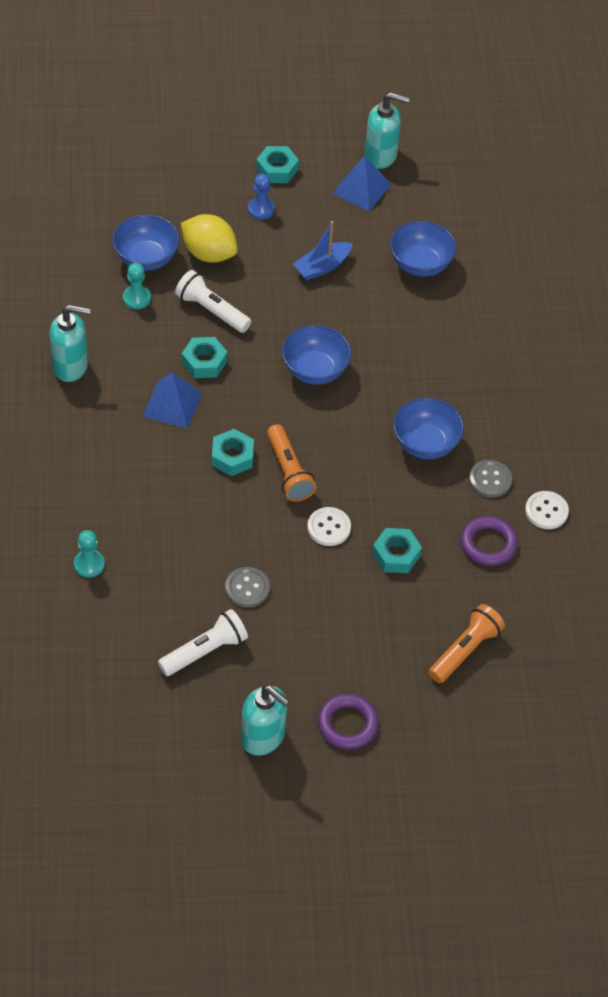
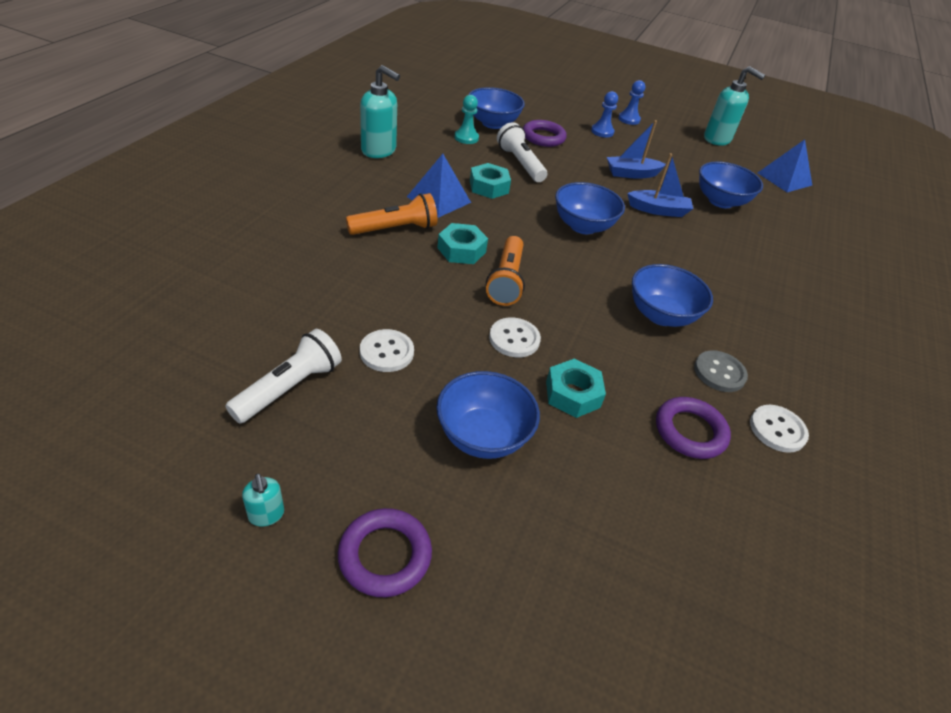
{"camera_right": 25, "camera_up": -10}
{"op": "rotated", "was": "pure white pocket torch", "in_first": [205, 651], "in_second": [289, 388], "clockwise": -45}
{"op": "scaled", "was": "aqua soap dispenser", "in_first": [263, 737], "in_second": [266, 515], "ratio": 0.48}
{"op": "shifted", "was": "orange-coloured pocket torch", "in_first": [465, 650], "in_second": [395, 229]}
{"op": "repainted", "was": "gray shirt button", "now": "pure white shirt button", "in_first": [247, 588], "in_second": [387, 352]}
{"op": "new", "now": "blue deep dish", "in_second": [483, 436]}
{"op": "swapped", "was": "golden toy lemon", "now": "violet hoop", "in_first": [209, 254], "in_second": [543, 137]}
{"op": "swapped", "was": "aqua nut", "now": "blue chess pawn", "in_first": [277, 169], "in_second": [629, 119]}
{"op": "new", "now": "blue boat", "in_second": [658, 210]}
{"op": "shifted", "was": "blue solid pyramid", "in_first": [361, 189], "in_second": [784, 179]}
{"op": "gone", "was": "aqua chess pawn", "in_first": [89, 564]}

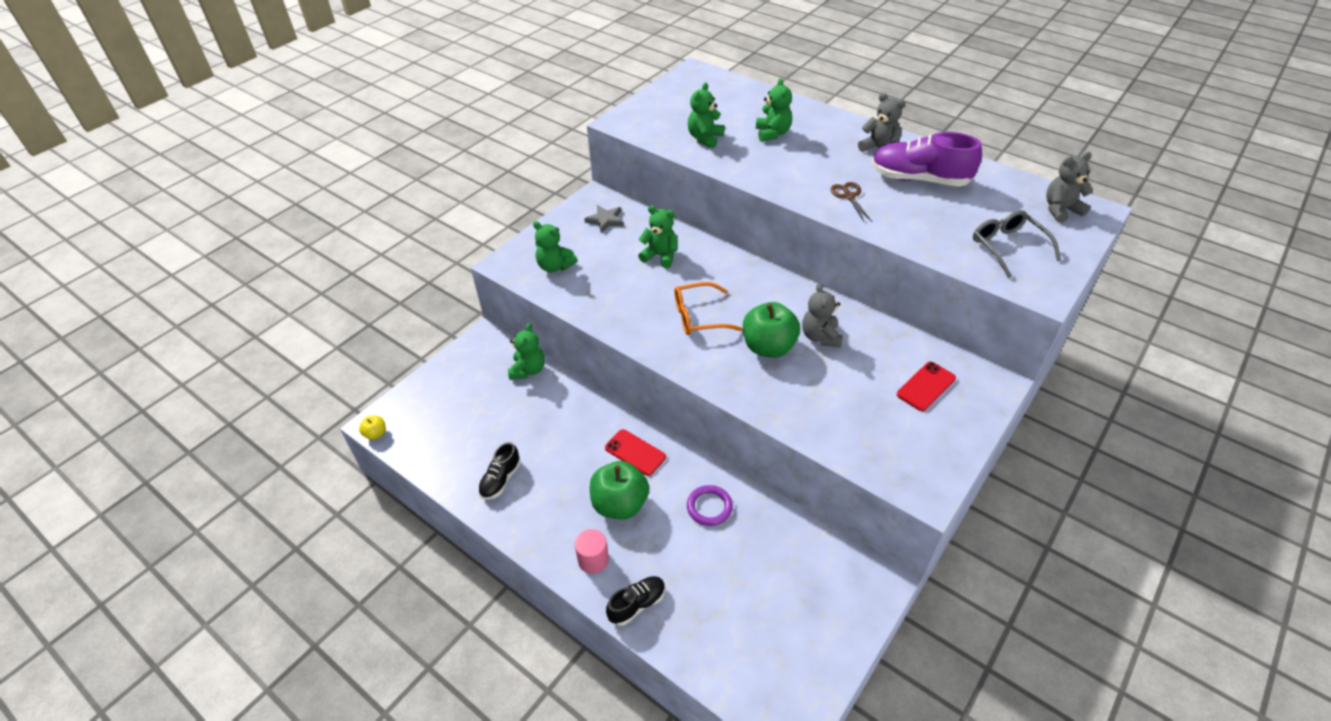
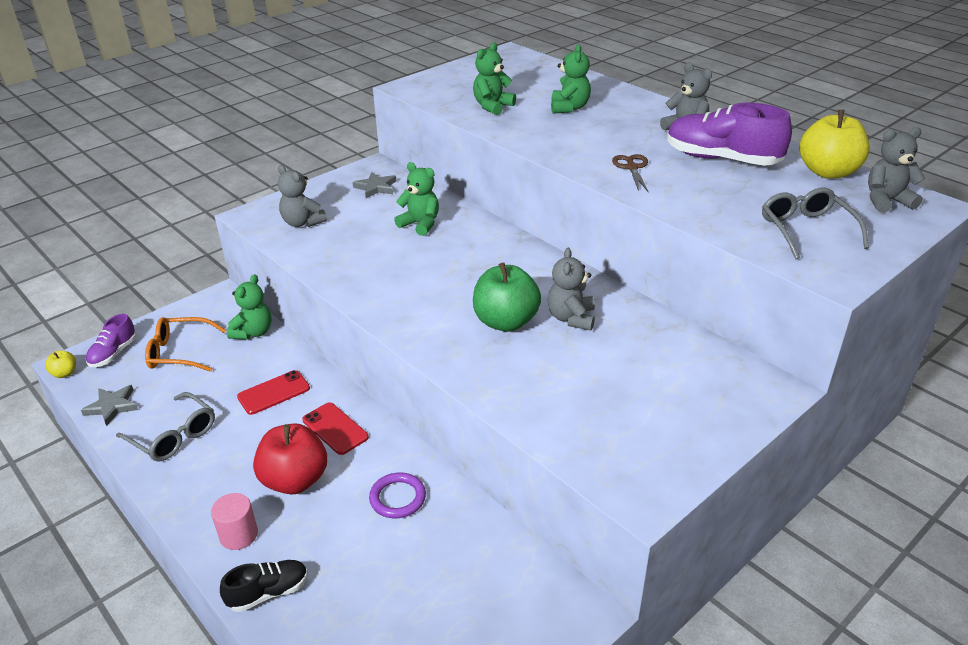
{"camera_right": 10, "camera_up": -10}
{"op": "new", "now": "gray star shape", "in_second": [112, 406]}
{"op": "new", "now": "violet lace-up shoe", "in_second": [113, 353]}
{"op": "swapped", "was": "ebony lace-up shoe", "now": "gray spectacles", "in_first": [500, 480], "in_second": [174, 436]}
{"op": "shifted", "was": "orange-coloured spectacles", "in_first": [698, 317], "in_second": [179, 352]}
{"op": "shifted", "was": "crimson phone", "in_first": [926, 386], "in_second": [274, 393]}
{"op": "repainted", "was": "green toy apple", "now": "crimson toy apple", "in_first": [620, 504], "in_second": [295, 480]}
{"op": "repainted", "was": "green teddy", "now": "gray teddy", "in_first": [555, 266], "in_second": [302, 222]}
{"op": "new", "now": "golden toy apple", "in_second": [828, 172]}

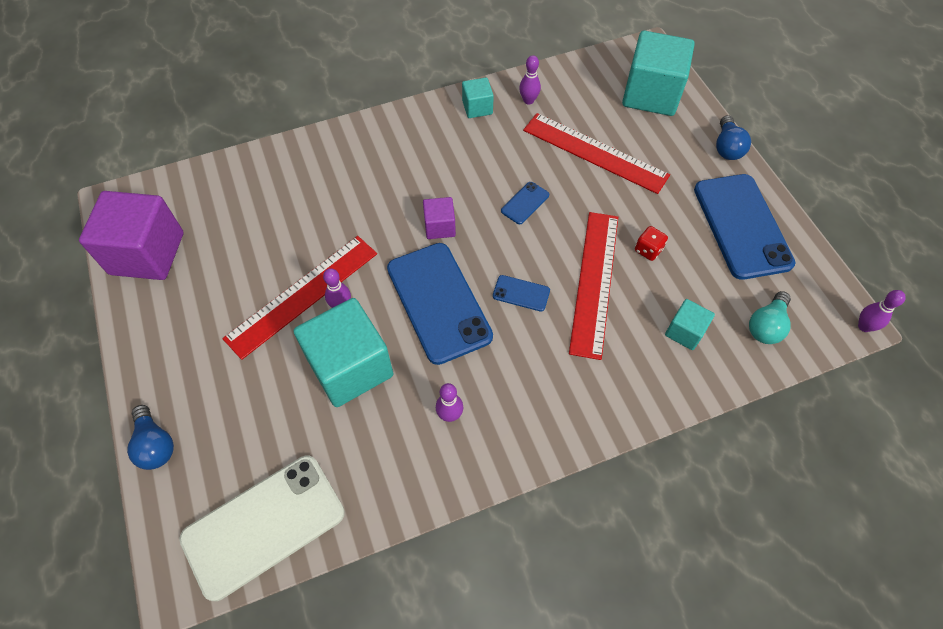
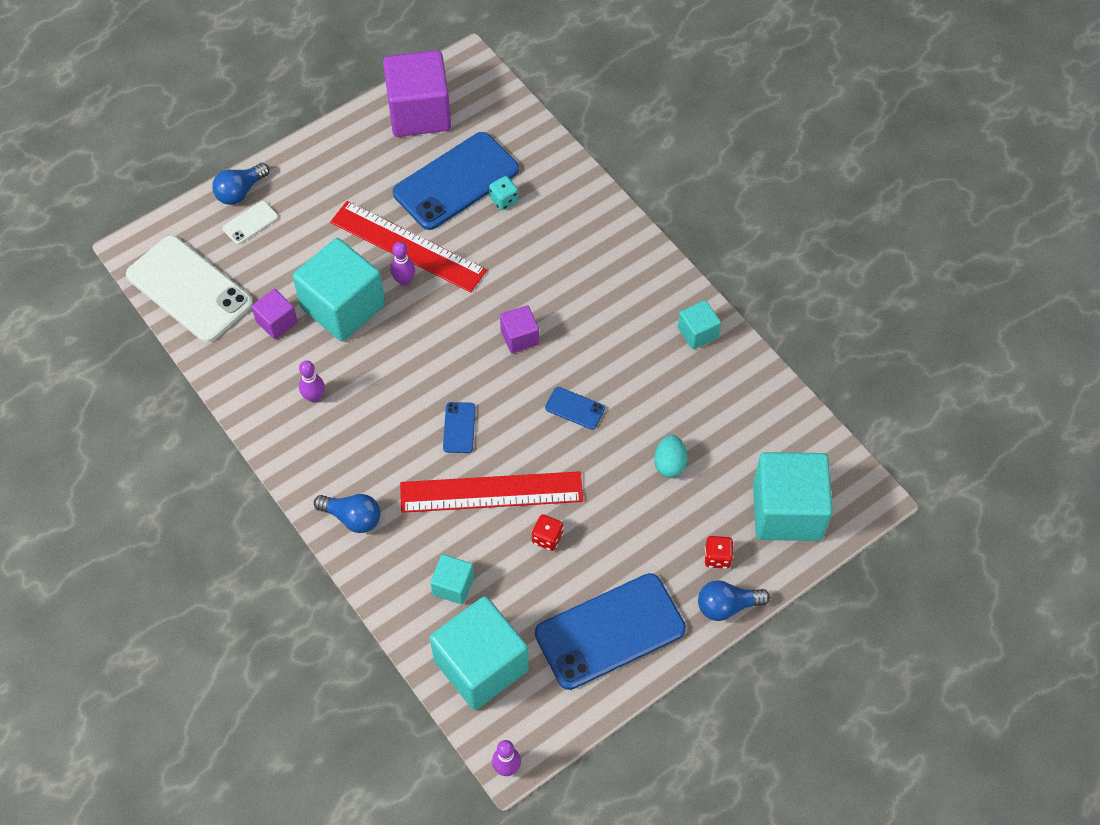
{"camera_right": 75, "camera_up": 0}
{"op": "new", "now": "pure white phone", "in_second": [250, 223]}
{"op": "new", "now": "violet solid cube", "in_second": [277, 322]}
{"op": "new", "now": "blue lightbulb", "in_second": [353, 518]}
{"op": "shifted", "was": "blue phone", "in_first": [438, 302], "in_second": [456, 181]}
{"op": "swapped", "was": "aqua lightbulb", "now": "aqua solid cube", "in_first": [766, 326], "in_second": [481, 665]}
{"op": "new", "now": "aqua dice", "in_second": [504, 200]}
{"op": "swapped", "was": "crimson ruler", "now": "aqua egg", "in_first": [594, 153], "in_second": [669, 464]}
{"op": "new", "now": "crimson dice", "in_second": [717, 557]}
{"op": "gone", "was": "violet bowling pin", "in_first": [528, 100]}

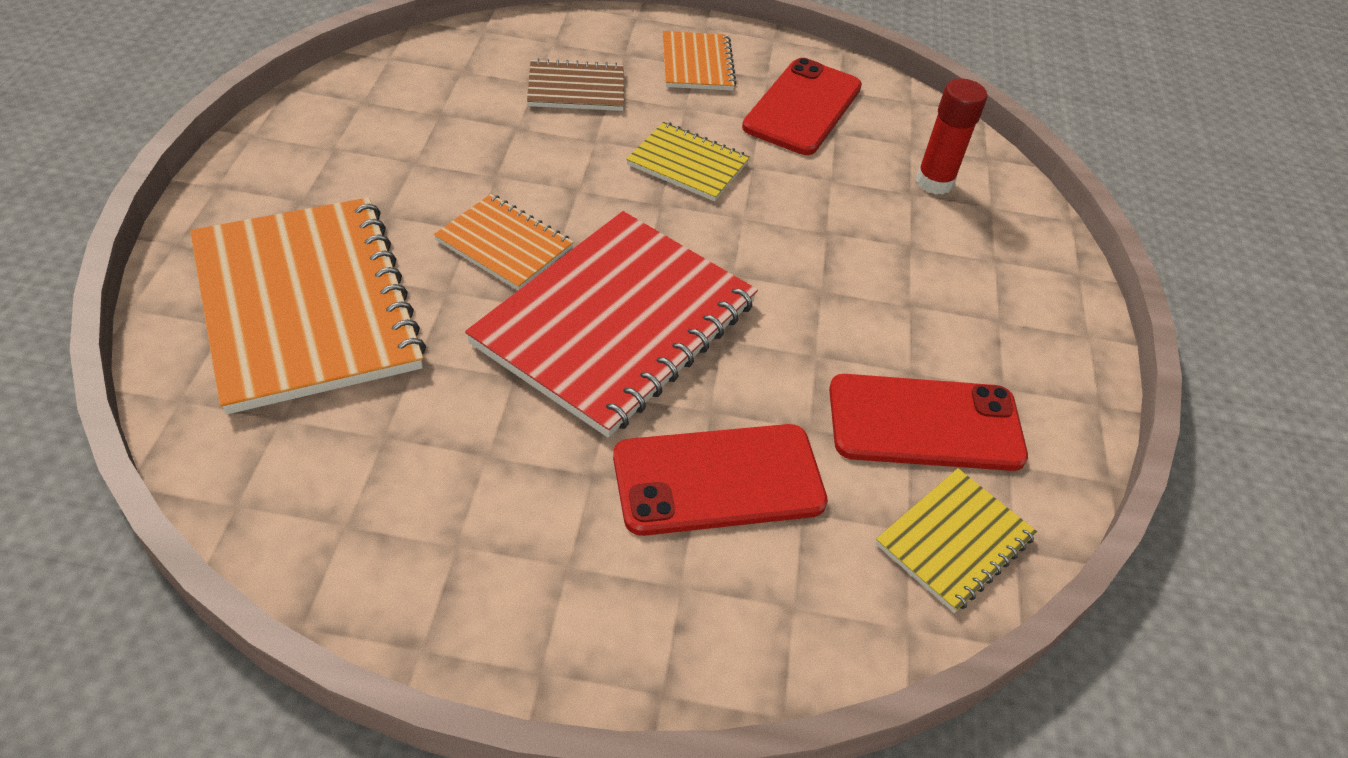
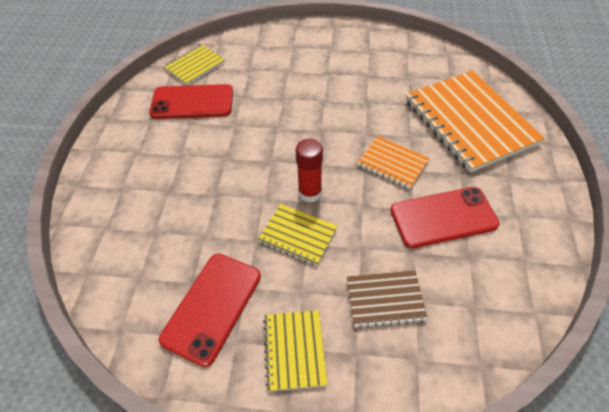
{"camera_right": -175, "camera_up": 5}
{"op": "repainted", "was": "orange-coloured notebook", "now": "golden notebook", "in_first": [697, 64], "in_second": [294, 350]}
{"op": "shifted", "was": "crimson glue stick", "in_first": [934, 182], "in_second": [310, 193]}
{"op": "shifted", "was": "crimson phone", "in_first": [718, 480], "in_second": [443, 217]}
{"op": "gone", "was": "crimson notebook", "in_first": [615, 323]}

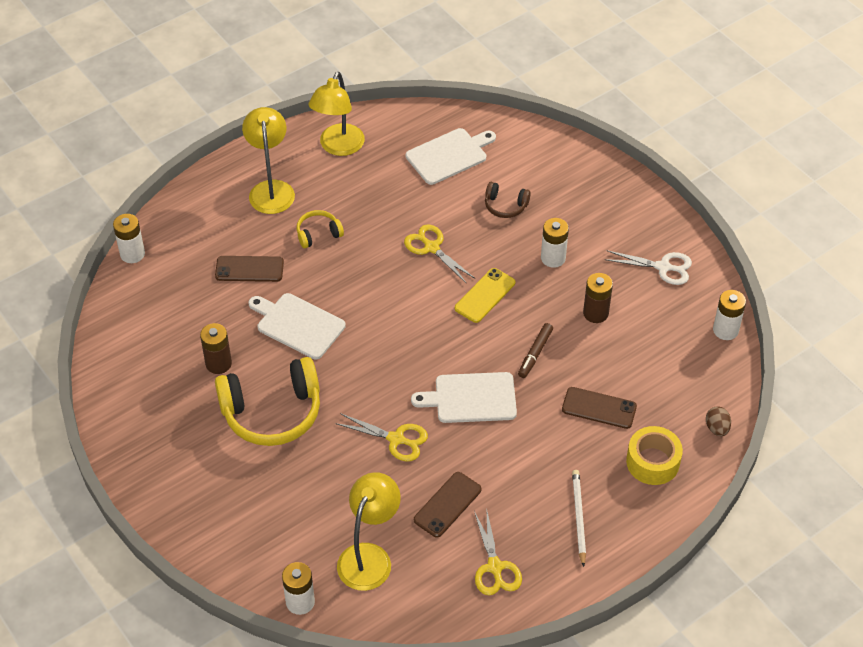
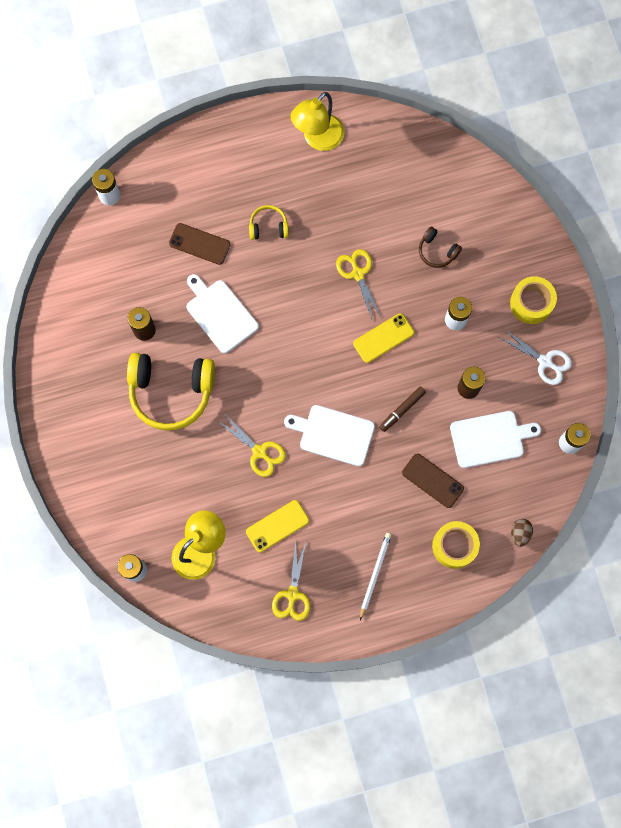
{"camera_right": 20, "camera_up": 25}
{"op": "repainted", "was": "dark brown phone", "now": "golden phone", "in_first": [447, 505], "in_second": [277, 526]}
{"op": "shifted", "was": "pure white cutting board", "in_first": [449, 155], "in_second": [490, 438]}
{"op": "new", "now": "golden tape", "in_second": [531, 303]}
{"op": "gone", "was": "golden desk lamp", "in_first": [271, 189]}

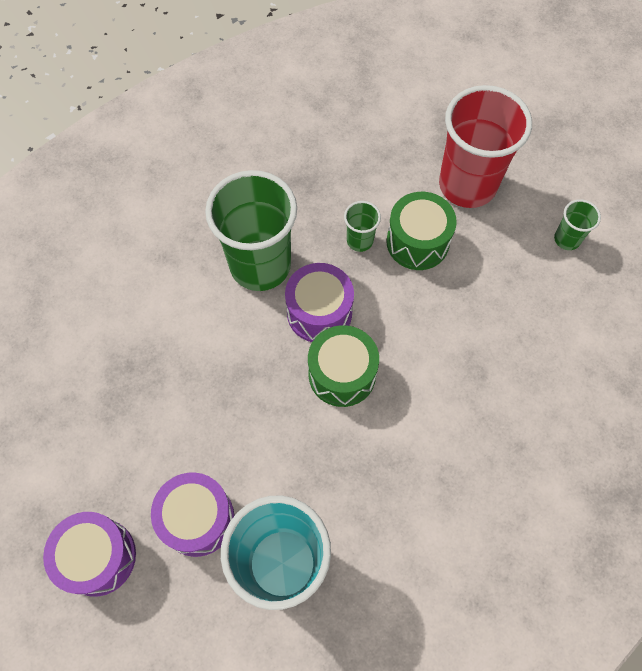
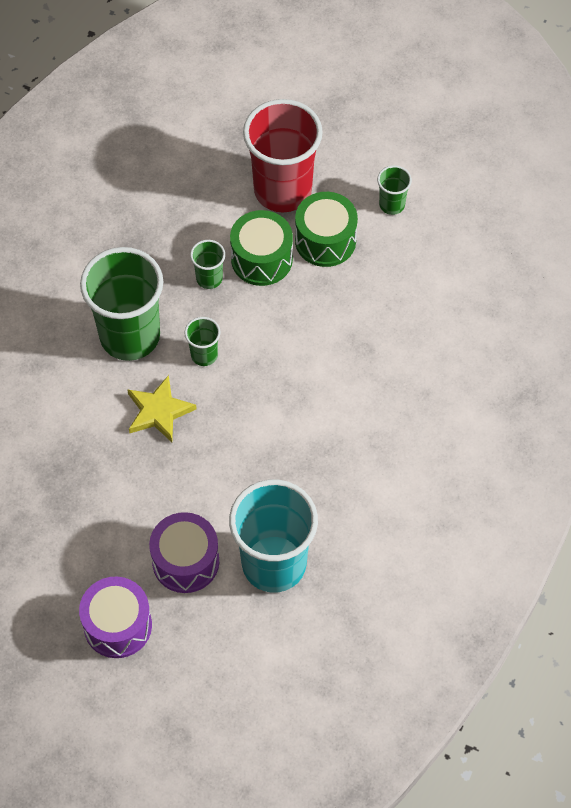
{"camera_right": -25, "camera_up": -5}
{"op": "new", "now": "golden star shape", "in_second": [159, 411]}
{"op": "swapped", "was": "violet drum", "now": "green tumbler", "in_first": [319, 312], "in_second": [204, 355]}
{"op": "shifted", "was": "green drum", "in_first": [342, 374], "in_second": [325, 240]}

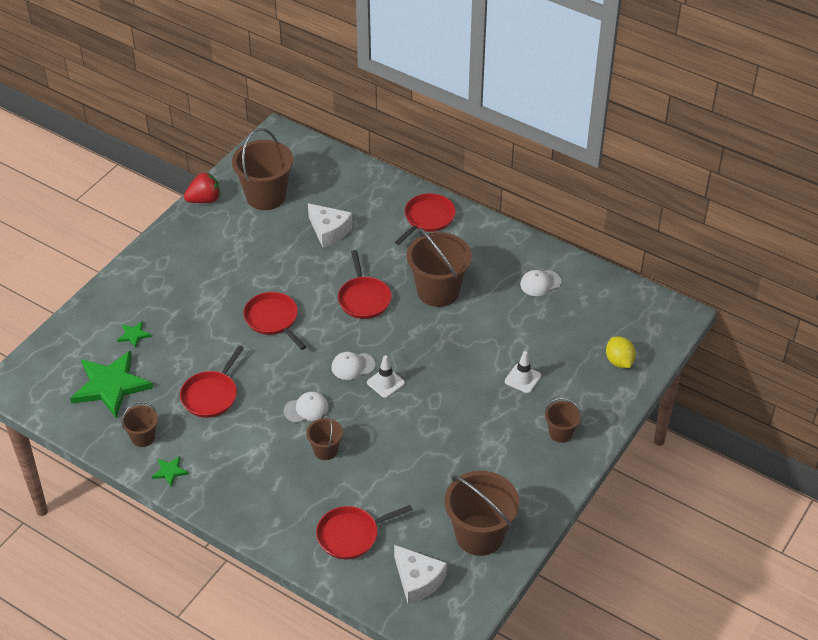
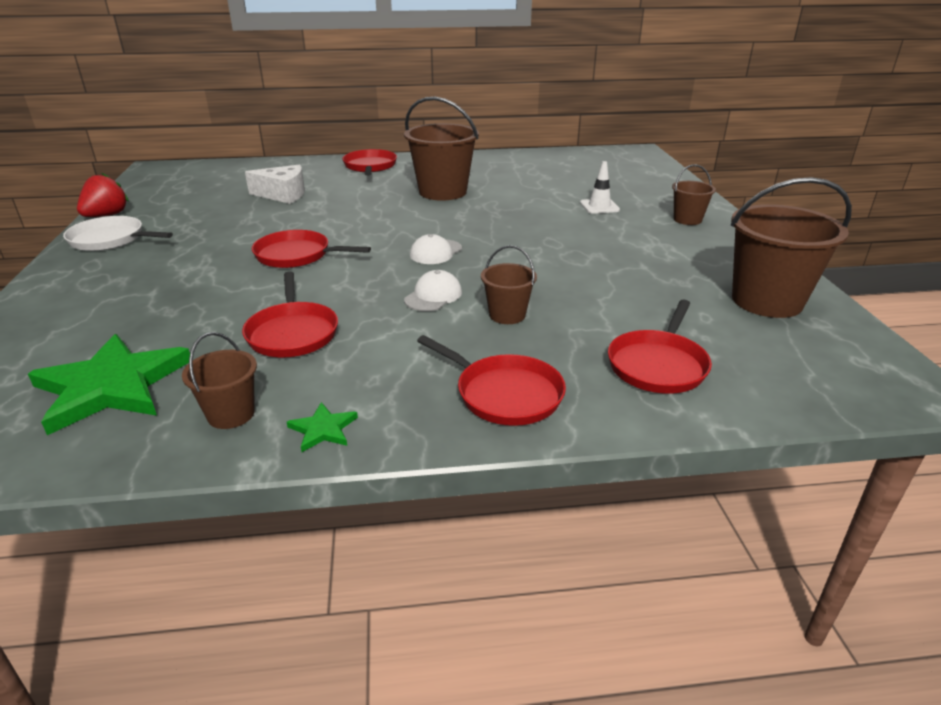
{"camera_right": -40, "camera_up": -15}
{"op": "new", "now": "pure white pan", "in_second": [110, 239]}
{"op": "shifted", "was": "crimson pan", "in_first": [364, 299], "in_second": [505, 394]}
{"op": "gone", "was": "green star shape", "in_first": [134, 335]}
{"op": "gone", "was": "dark brown pail", "in_first": [266, 196]}
{"op": "gone", "was": "pure white road cone", "in_first": [385, 383]}
{"op": "gone", "was": "pure white cheese wedge", "in_first": [417, 580]}
{"op": "gone", "was": "pure white peaked cap", "in_first": [540, 283]}
{"op": "gone", "was": "golden toy lemon", "in_first": [619, 361]}

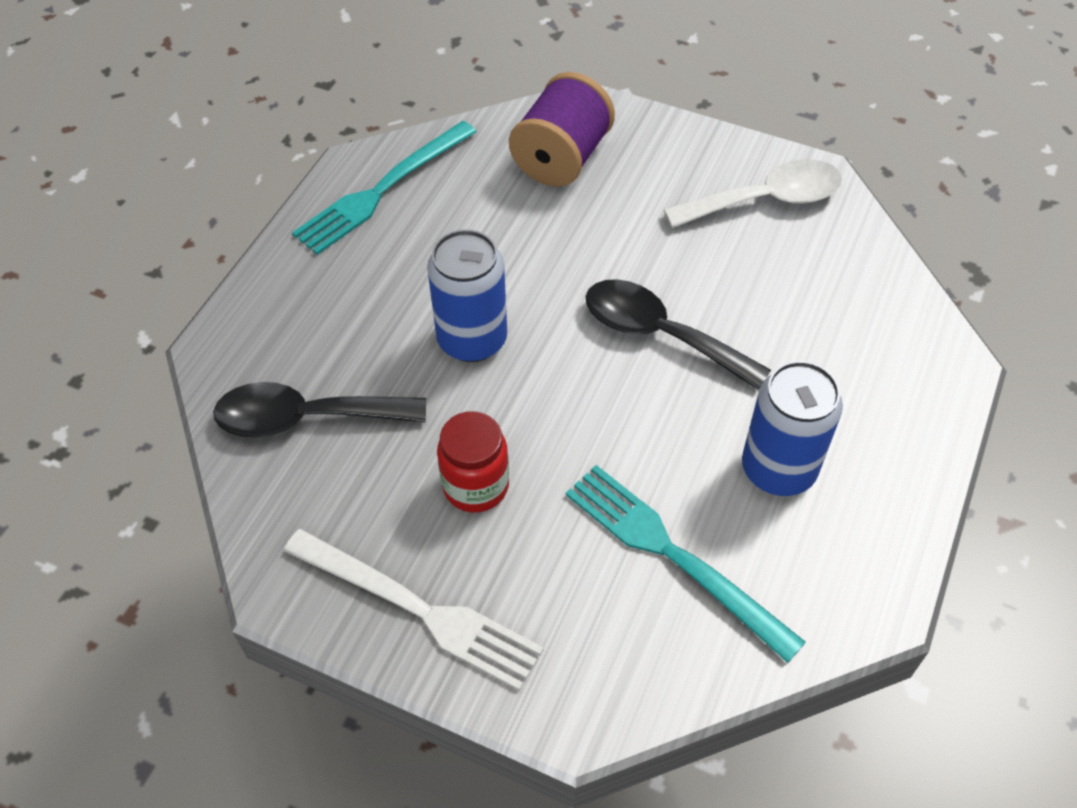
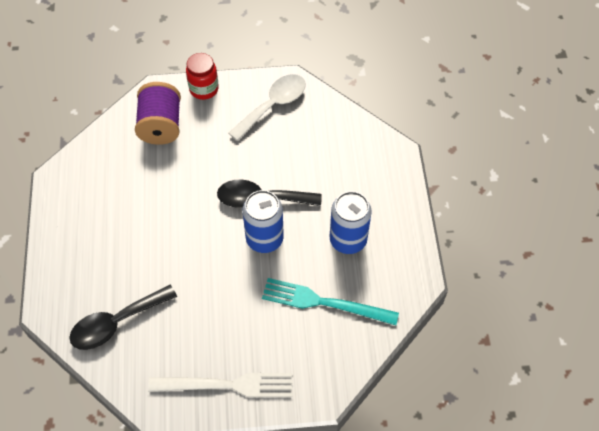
{"camera_right": -30, "camera_up": 5}
{"op": "shifted", "was": "crimson jam jar", "in_first": [475, 486], "in_second": [204, 89]}
{"op": "shifted", "was": "blue can", "in_first": [472, 339], "in_second": [264, 239]}
{"op": "gone", "was": "aqua table fork", "in_first": [382, 190]}

